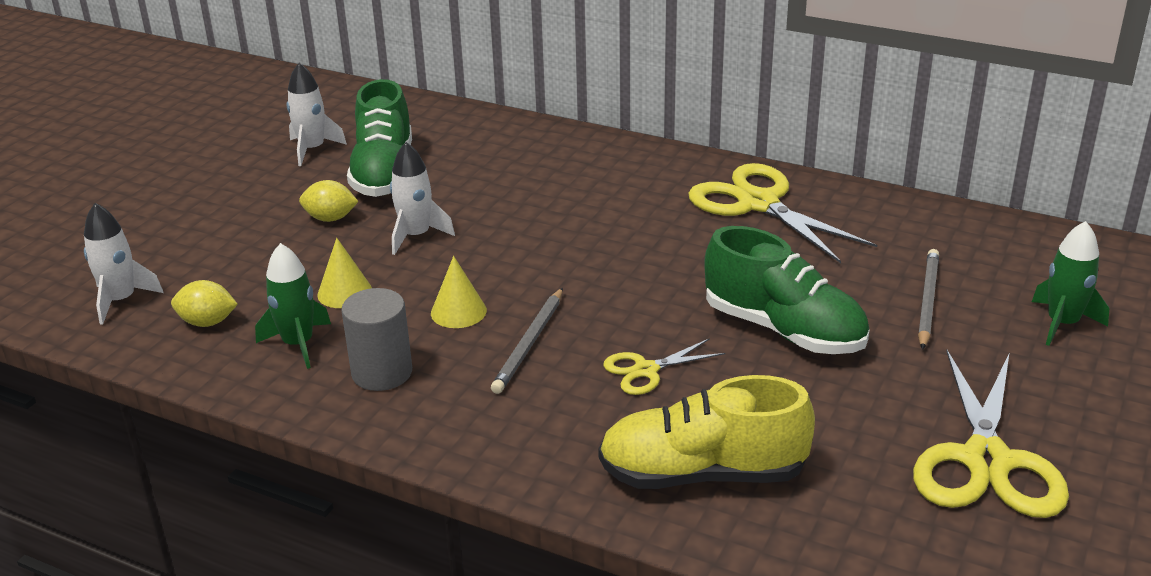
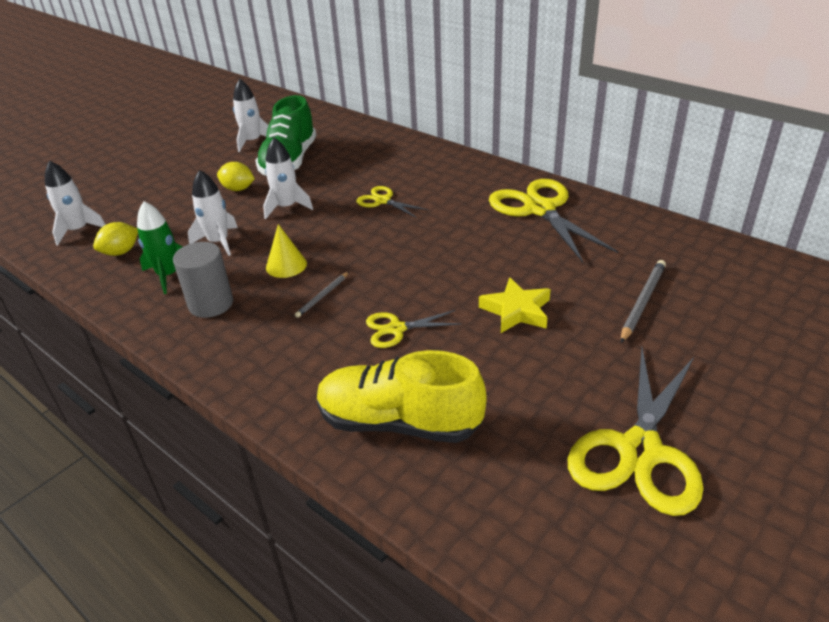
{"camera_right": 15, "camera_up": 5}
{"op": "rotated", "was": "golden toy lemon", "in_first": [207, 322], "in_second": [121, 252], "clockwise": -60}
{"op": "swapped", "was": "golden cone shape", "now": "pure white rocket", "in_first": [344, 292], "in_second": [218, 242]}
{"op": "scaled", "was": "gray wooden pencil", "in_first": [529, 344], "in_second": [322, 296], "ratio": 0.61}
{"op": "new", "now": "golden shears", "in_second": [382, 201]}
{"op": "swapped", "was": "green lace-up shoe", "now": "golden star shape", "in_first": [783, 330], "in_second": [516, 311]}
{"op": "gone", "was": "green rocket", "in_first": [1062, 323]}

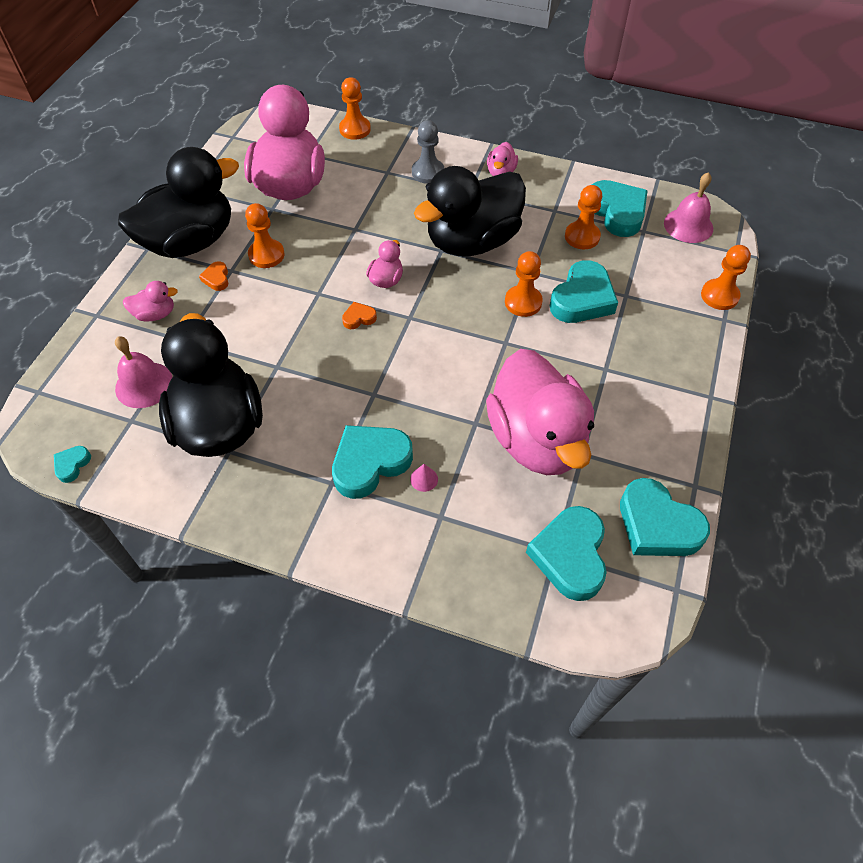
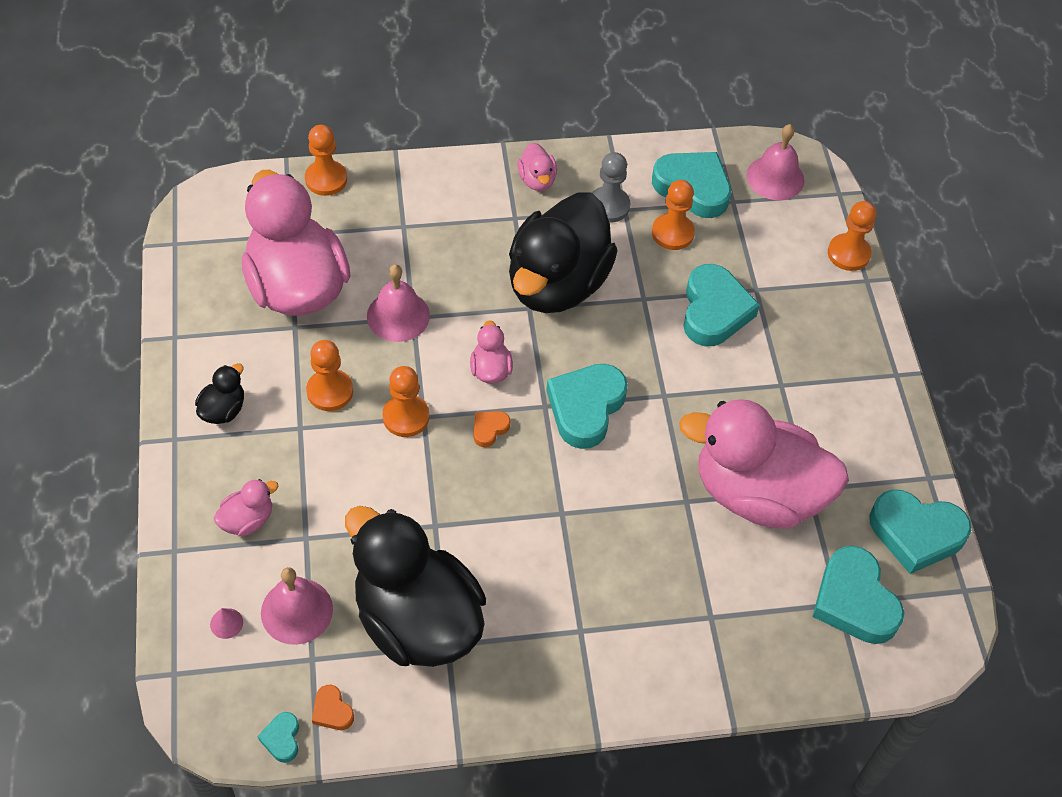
{"camera_right": -30, "camera_up": 0}
{"op": "scaled", "was": "ebony duck", "in_first": [190, 242], "in_second": [223, 410], "ratio": 0.41}
{"op": "shifted", "was": "rosy cone shape", "in_first": [424, 479], "in_second": [226, 623]}
{"op": "shifted", "was": "orange-coloured heart", "in_first": [216, 278], "in_second": [332, 711]}
{"op": "new", "now": "rosy school bell", "in_second": [398, 316]}
{"op": "shifted", "was": "orange-coloured chess pawn", "in_first": [523, 302], "in_second": [406, 417]}
{"op": "shifted", "was": "aqua heart", "in_first": [370, 463], "in_second": [586, 408]}
{"op": "shifted", "was": "gray chess pawn", "in_first": [428, 172], "in_second": [608, 206]}
{"op": "rotated", "was": "rosy duck", "in_first": [536, 439], "in_second": [757, 493], "clockwise": 150}

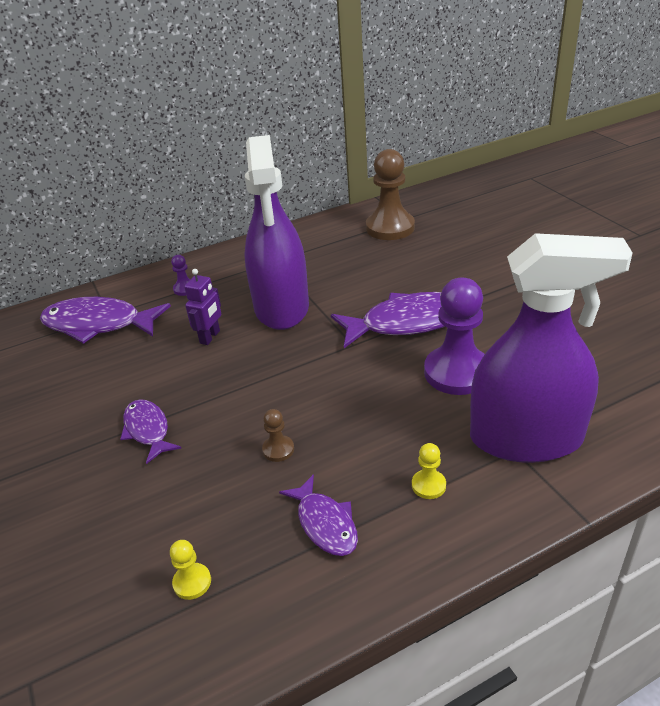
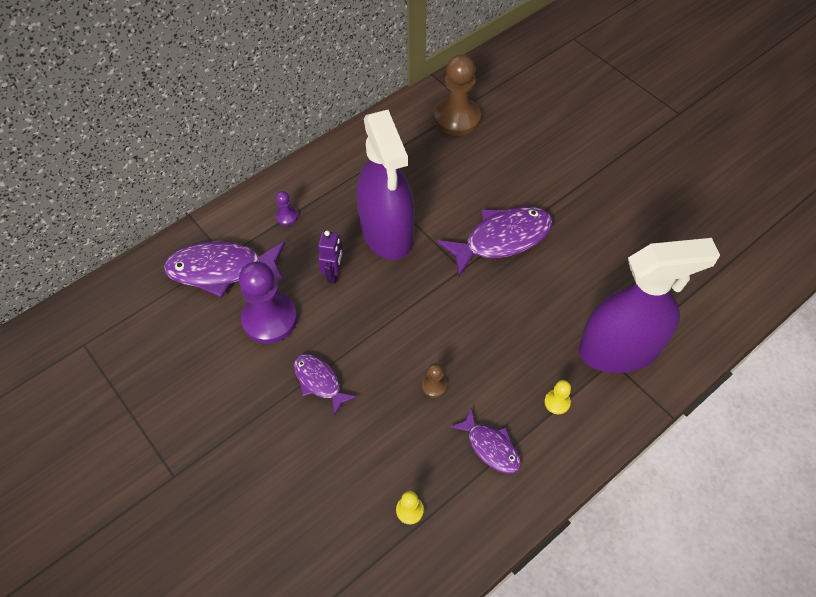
{"camera_right": -15, "camera_up": 20}
{"op": "shifted", "was": "violet chess pawn", "in_first": [457, 372], "in_second": [269, 319]}

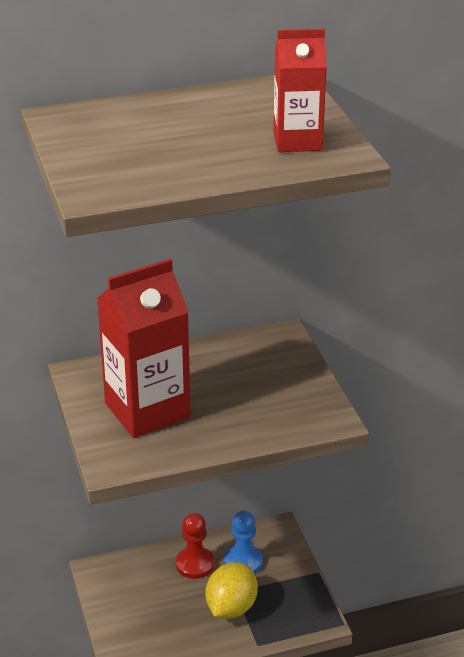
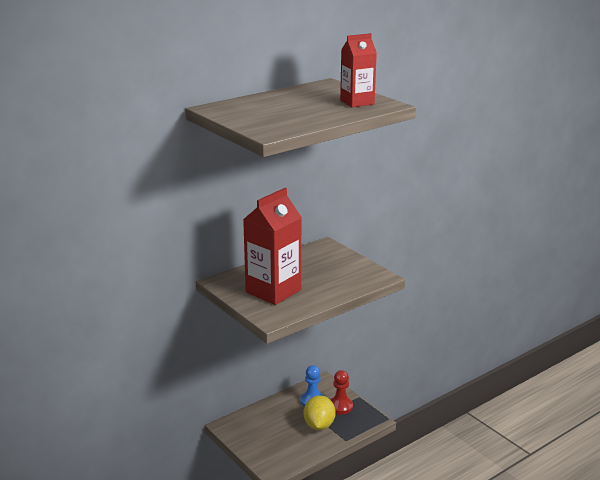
{"camera_right": -20, "camera_up": -10}
{"op": "shifted", "was": "crimson chess pawn", "in_first": [195, 564], "in_second": [340, 406]}

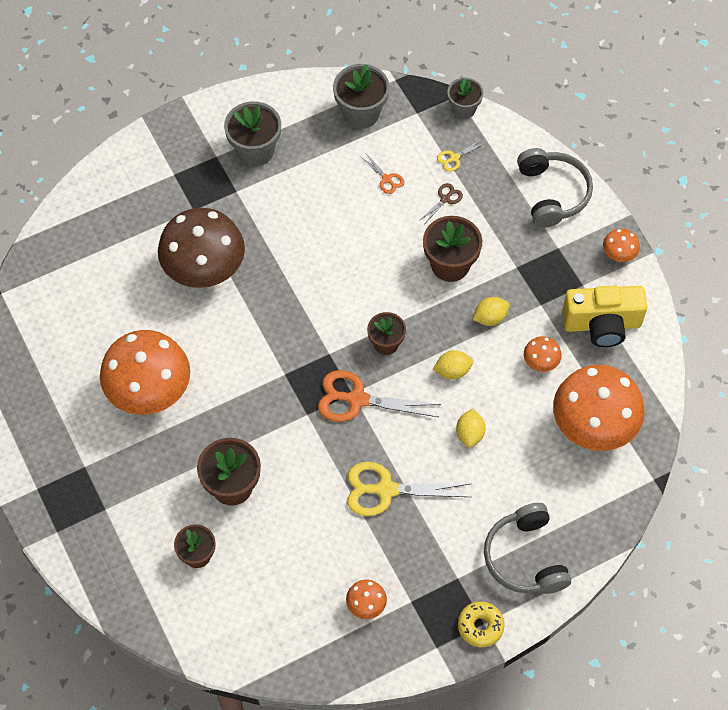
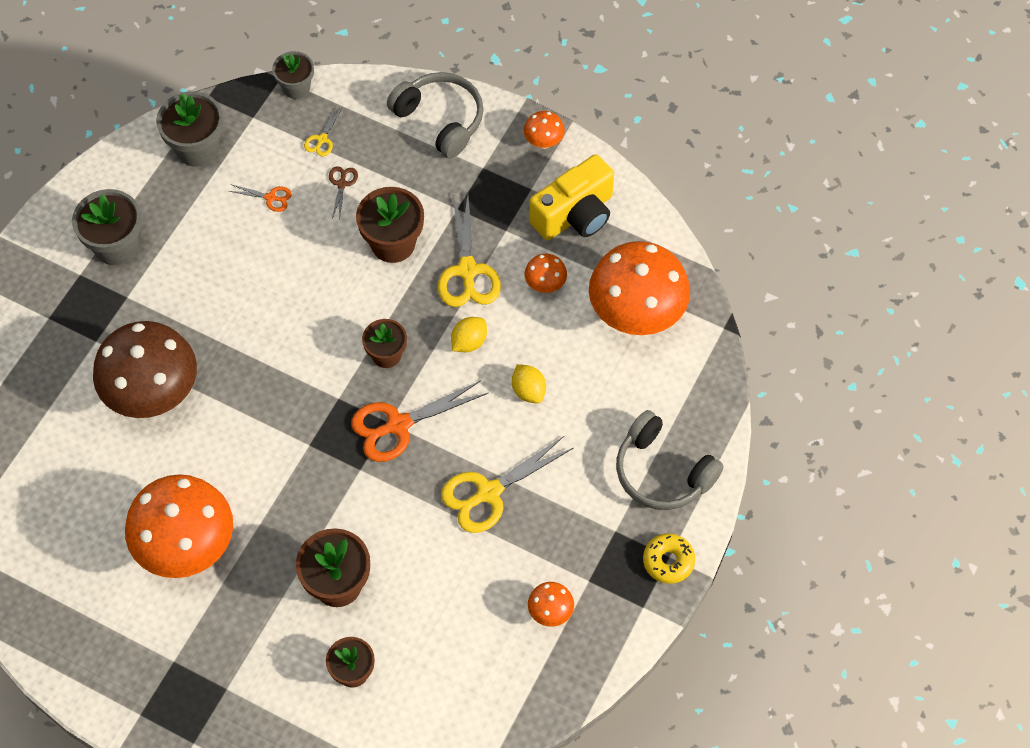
{"camera_right": -35, "camera_up": 0}
{"op": "swapped", "was": "golden toy lemon", "now": "golden shears", "in_first": [490, 318], "in_second": [467, 271]}

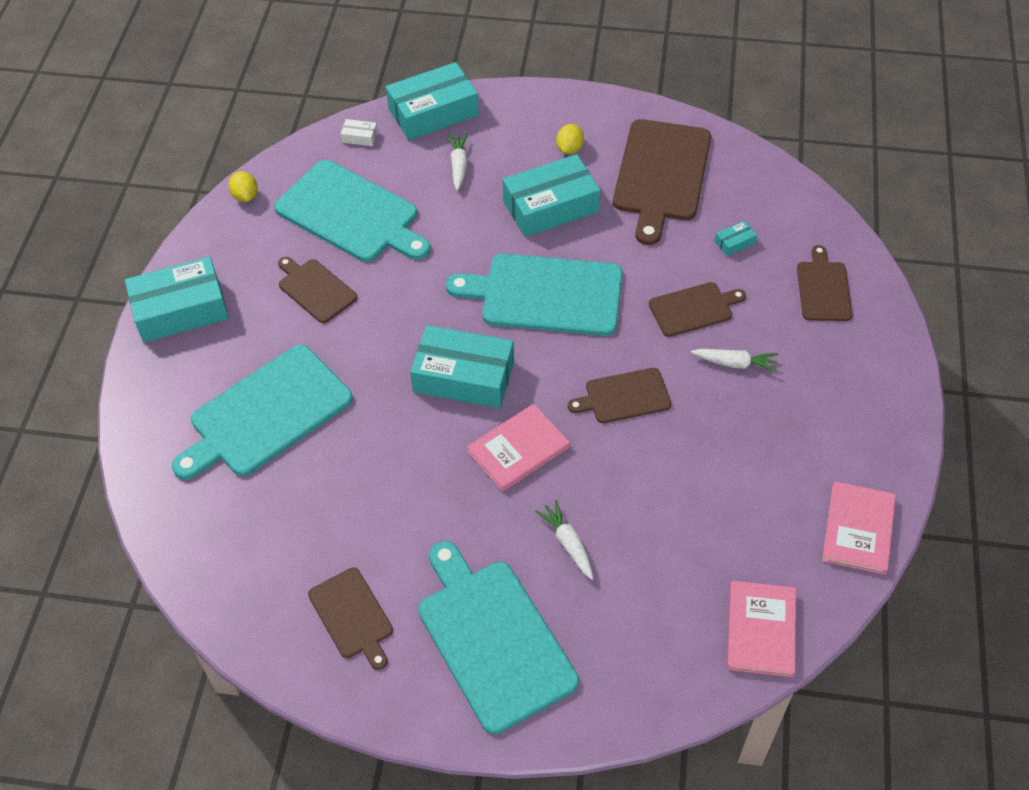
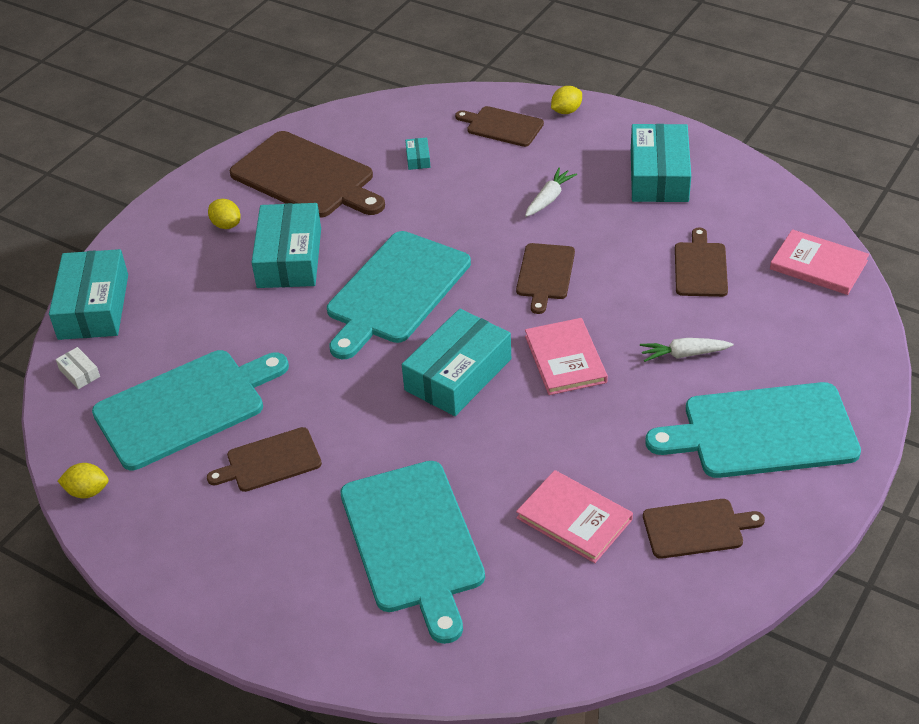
{"camera_right": -65, "camera_up": -10}
{"op": "rotated", "was": "pure white parcel", "in_first": [359, 137], "in_second": [79, 373], "clockwise": -75}
{"op": "shifted", "was": "rosy hardcover", "in_first": [858, 529], "in_second": [574, 519]}
{"op": "new", "now": "golden toy lemon", "in_second": [566, 111]}
{"op": "shifted", "was": "aqua parcel", "in_first": [181, 309], "in_second": [659, 175]}
{"op": "shifted", "was": "dark brown cutting board", "in_first": [693, 309], "in_second": [700, 267]}
{"op": "gone", "was": "pure white toy carrot", "in_first": [459, 165]}

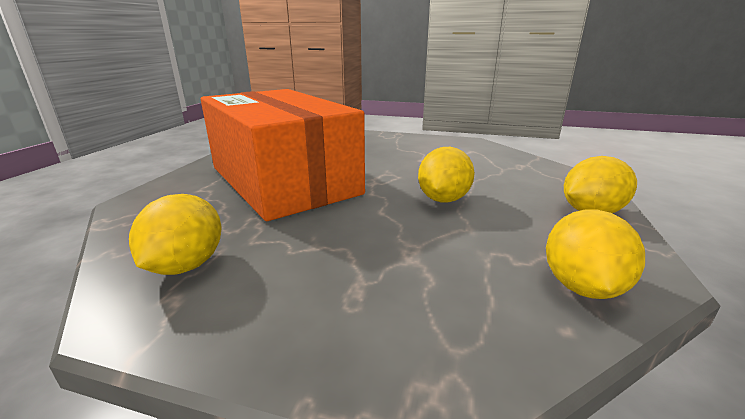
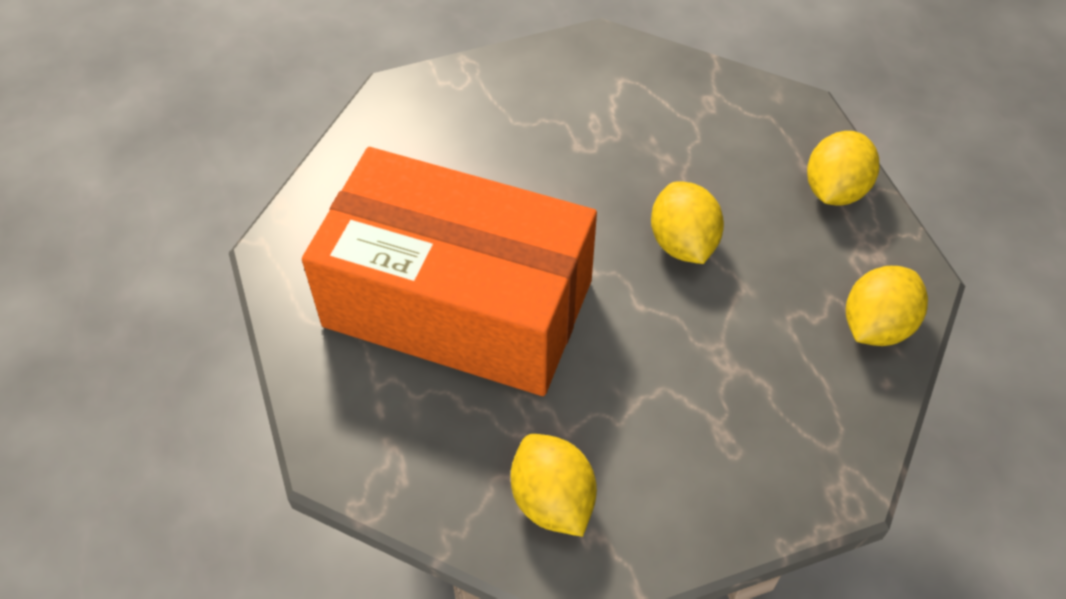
{"camera_right": -35, "camera_up": 30}
{"op": "rotated", "was": "golden toy lemon", "in_first": [581, 287], "in_second": [876, 326], "clockwise": 60}

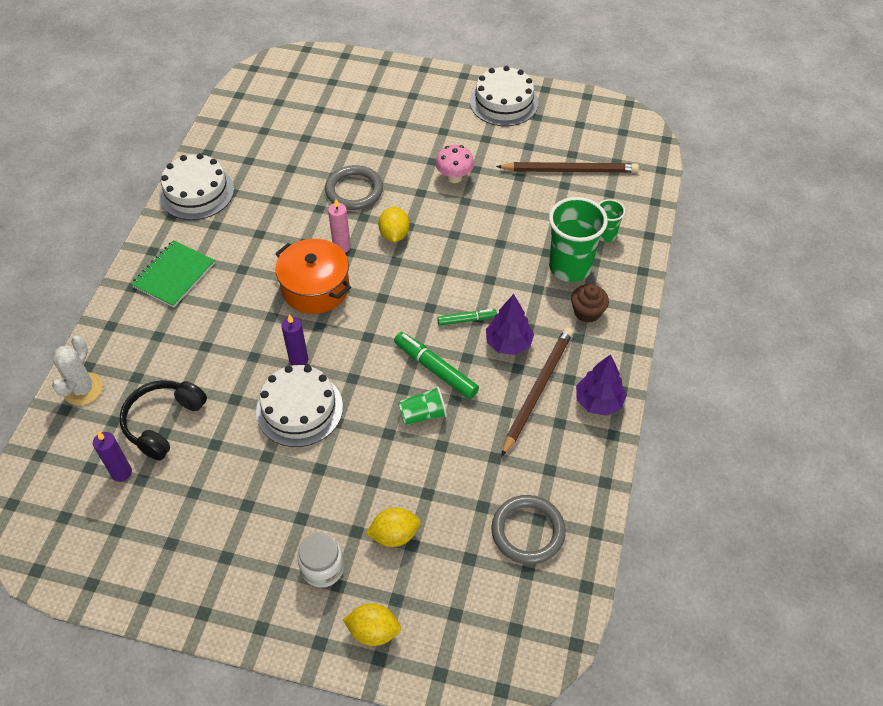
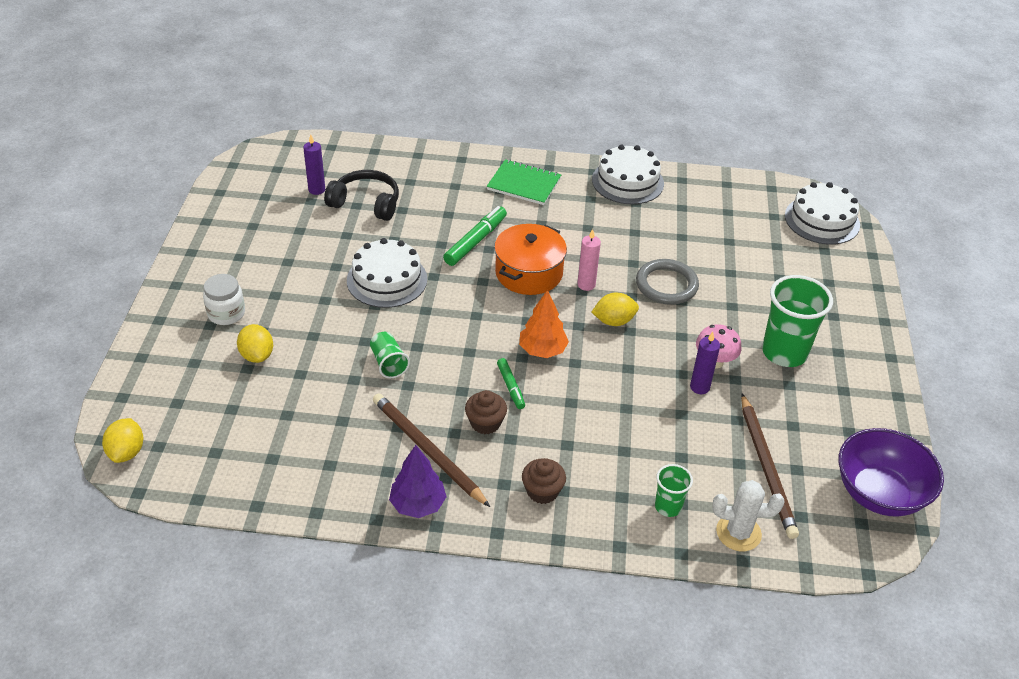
{"camera_right": 80, "camera_up": -10}
{"op": "shifted", "was": "golden toy lemon", "in_first": [373, 631], "in_second": [127, 452]}
{"op": "rotated", "was": "dark brown wooden pencil", "in_first": [537, 390], "in_second": [427, 450], "clockwise": -150}
{"op": "shifted", "was": "green marker", "in_first": [435, 369], "in_second": [475, 241]}
{"op": "swapped", "was": "violet fir tree", "now": "dark brown cupcake", "in_first": [508, 343], "in_second": [485, 423]}
{"op": "new", "now": "orange-coloured fir tree", "in_second": [542, 350]}
{"op": "shifted", "was": "violet candle", "in_first": [298, 360], "in_second": [699, 387]}
{"op": "shifted", "was": "pure white prickly plant", "in_first": [83, 389], "in_second": [738, 533]}
{"op": "shifted", "was": "green tumbler", "in_first": [570, 267], "in_second": [784, 352]}
{"op": "shifted", "was": "pure white layer cake", "in_first": [504, 102], "in_second": [822, 220]}
{"op": "new", "now": "violet deep dish", "in_second": [879, 493]}
{"op": "gone", "was": "gray hoop", "in_first": [528, 531]}

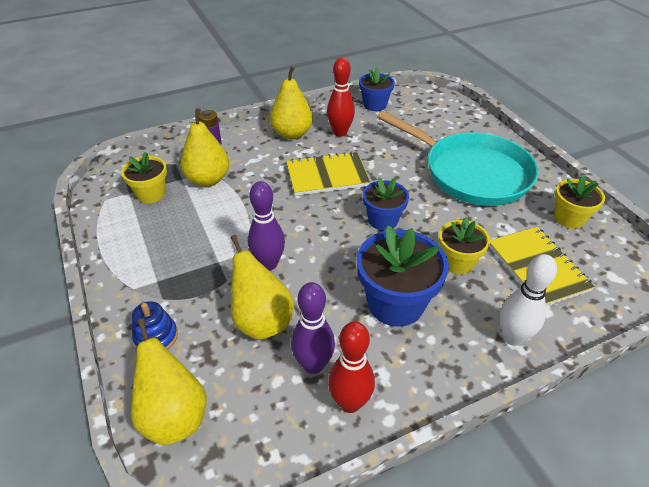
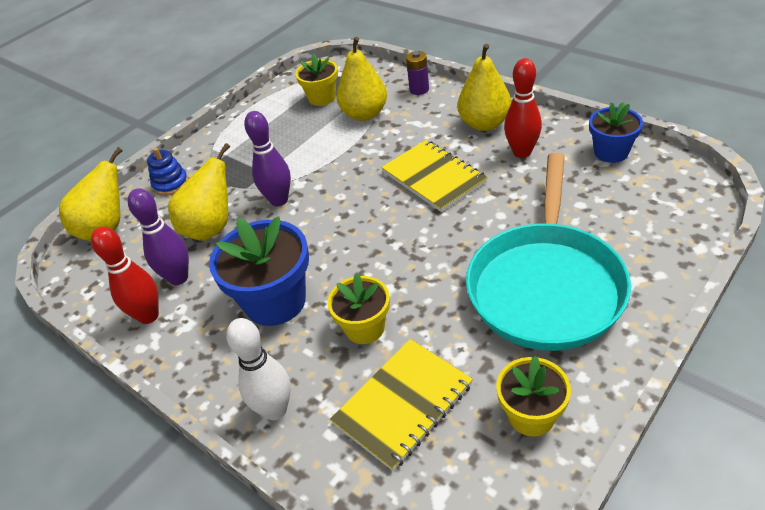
{"camera_right": 70, "camera_up": 0}
{"op": "gone", "was": "blue plant pot", "in_first": [383, 220]}

